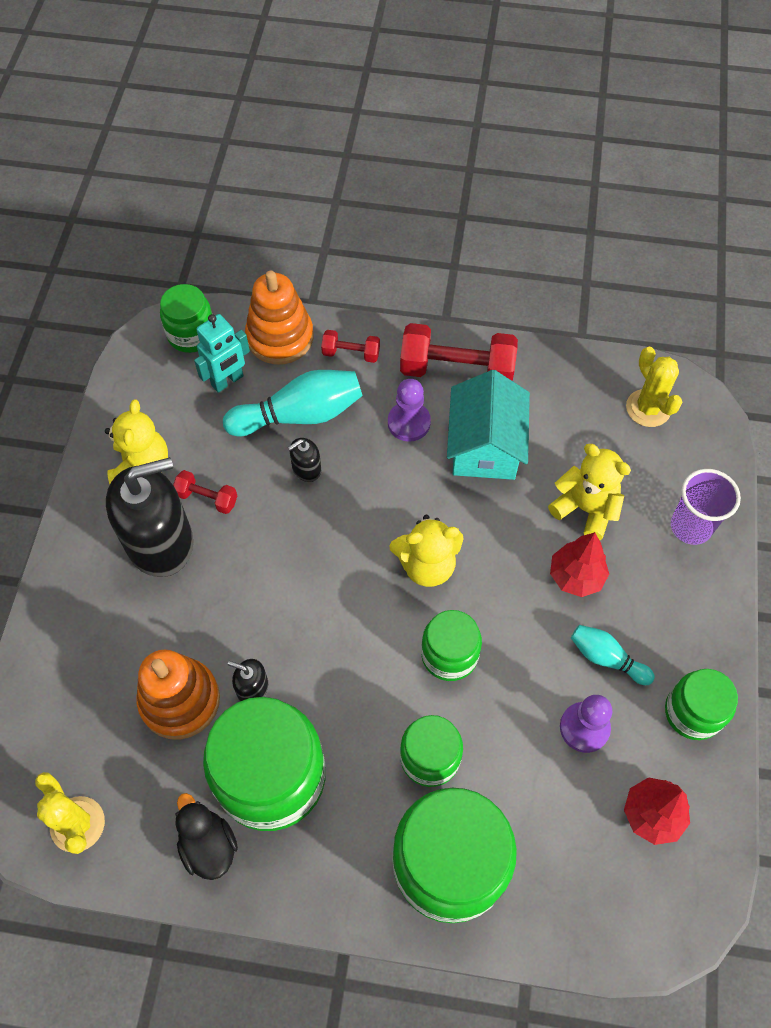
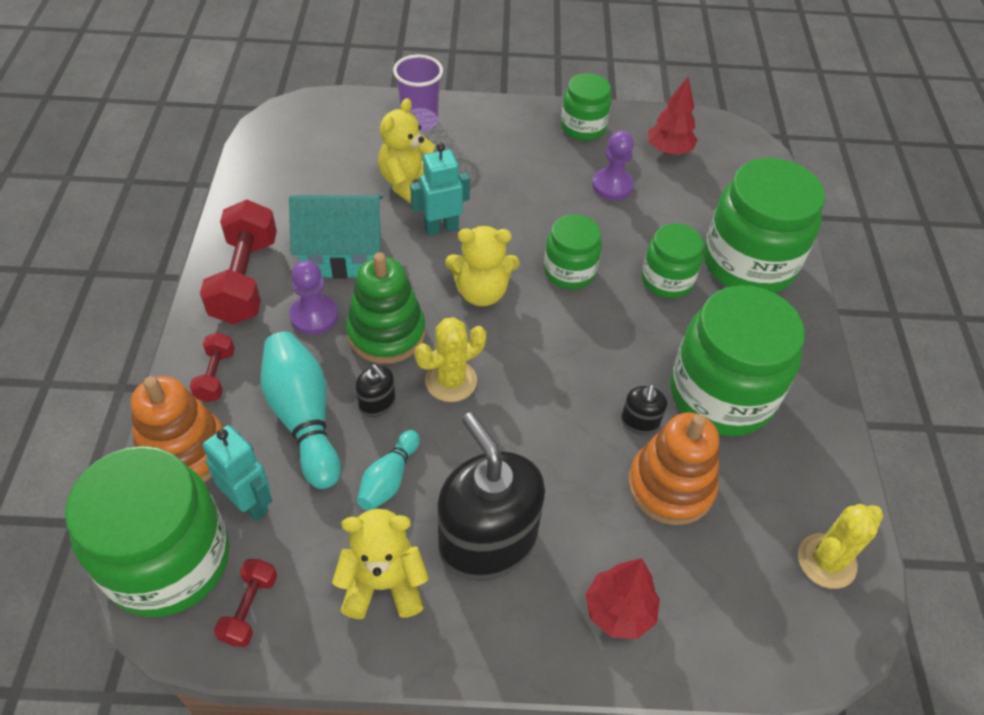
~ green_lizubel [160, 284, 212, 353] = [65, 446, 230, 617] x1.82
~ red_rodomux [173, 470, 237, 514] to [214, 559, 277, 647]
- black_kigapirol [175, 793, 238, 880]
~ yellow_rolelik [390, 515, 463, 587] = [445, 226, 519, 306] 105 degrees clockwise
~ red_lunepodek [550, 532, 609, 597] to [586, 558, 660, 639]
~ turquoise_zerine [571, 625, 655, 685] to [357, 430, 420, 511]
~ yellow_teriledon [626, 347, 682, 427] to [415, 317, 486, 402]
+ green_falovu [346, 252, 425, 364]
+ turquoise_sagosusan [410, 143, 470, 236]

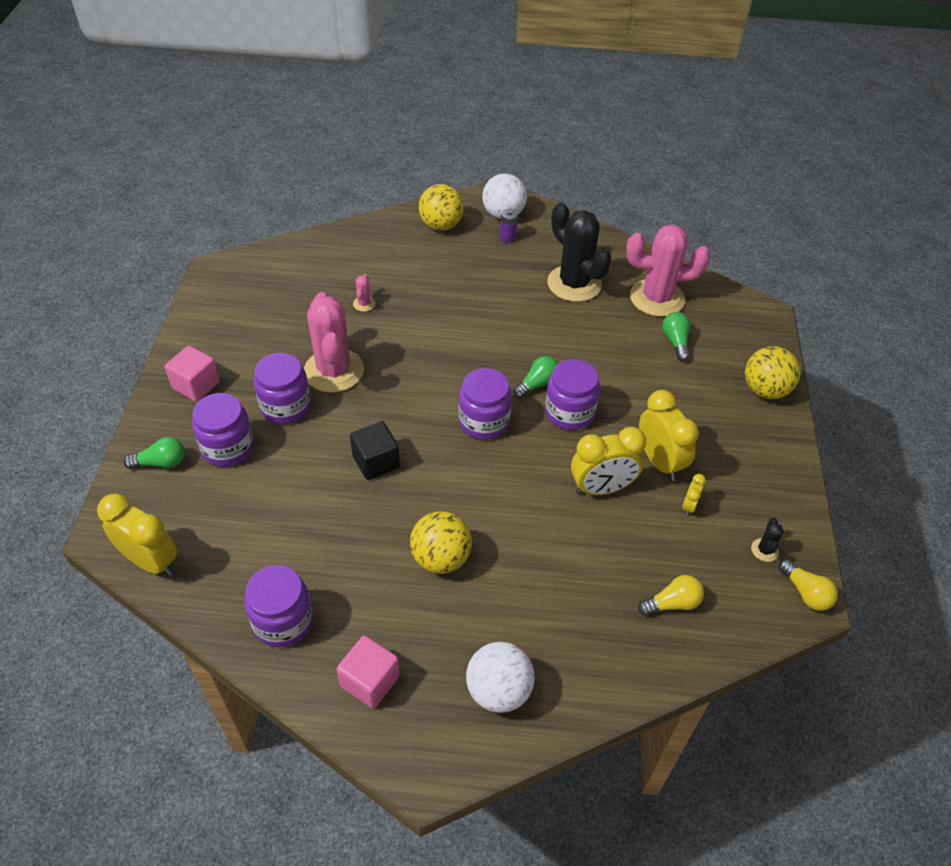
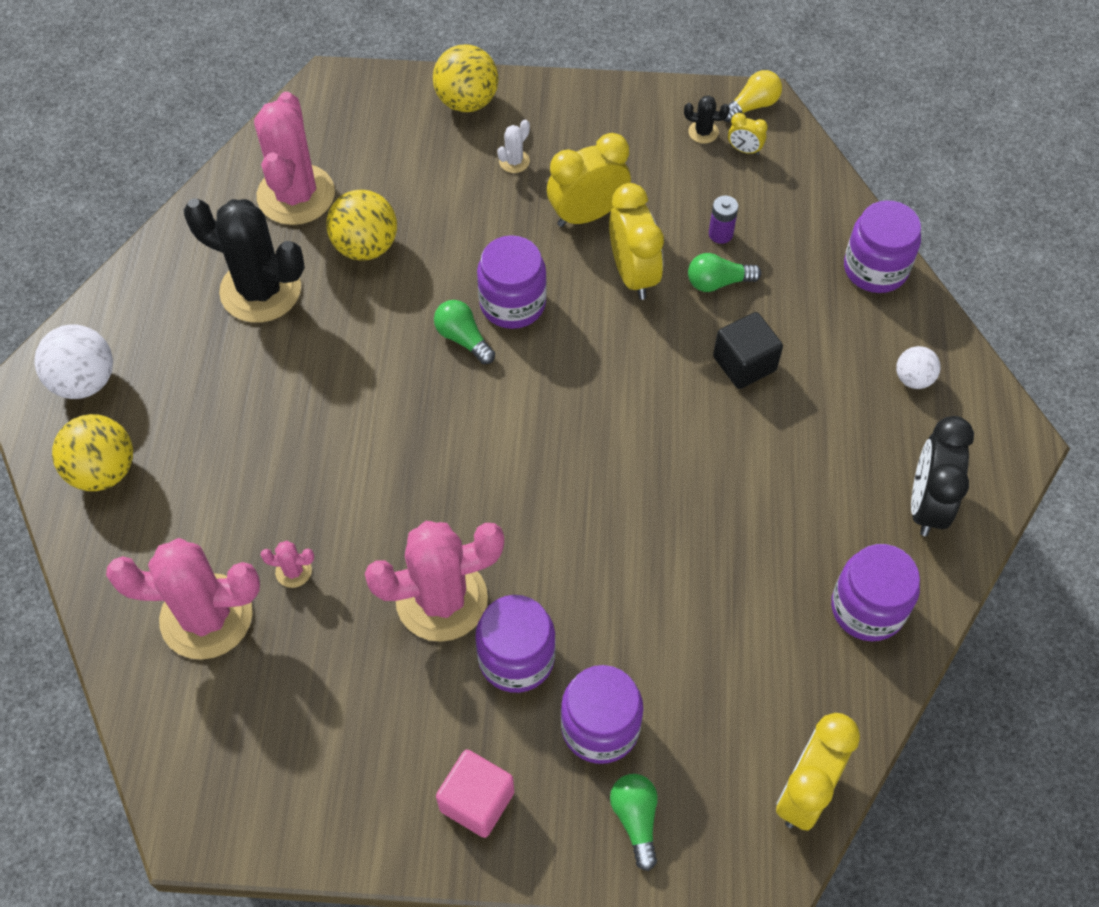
~ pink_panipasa [336, 636, 400, 708] to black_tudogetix [911, 416, 974, 536]
~ black_panipasa [350, 421, 400, 480] to [713, 312, 783, 389]
~ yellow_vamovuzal [410, 511, 472, 574] to [326, 189, 397, 261]
~ purple_lizubel [459, 368, 512, 440] to [844, 200, 921, 293]
~ white_vamovuzal [466, 642, 535, 713] = [896, 346, 941, 389] x0.58
~ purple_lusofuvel [500, 209, 518, 243] to [709, 196, 738, 244]
~ black_teriledon [547, 202, 611, 302] = [184, 198, 305, 323] 60 degrees clockwise
- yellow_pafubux [638, 575, 704, 616]
~ green_pafubux [662, 312, 690, 361] to [688, 253, 761, 292]
~ yellow_tudogetix [682, 474, 706, 516] to [728, 113, 768, 155]
+ pink_teriledon [106, 538, 260, 660]
+ white_teriledon [497, 120, 530, 173]

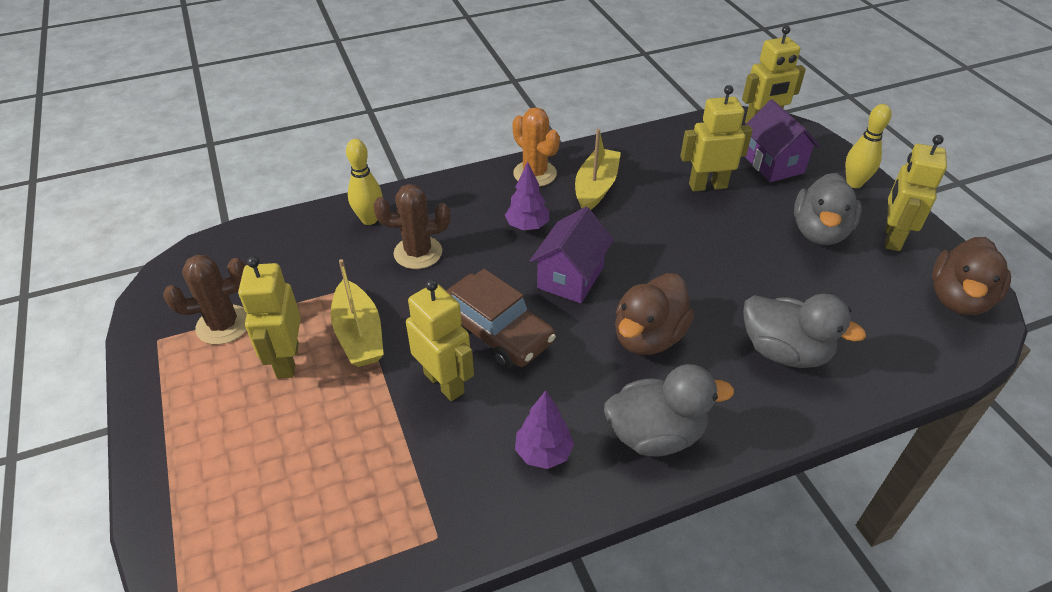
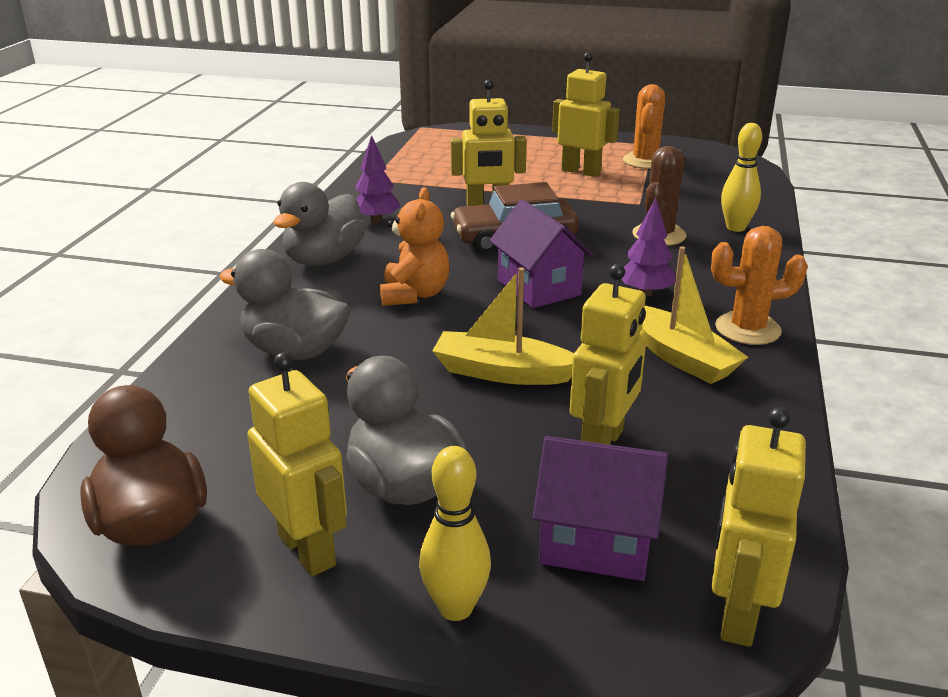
~ brown_teriledon [163, 255, 247, 345] to orange_teriledon [623, 84, 665, 169]
~ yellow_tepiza [331, 259, 384, 367] to [432, 267, 574, 385]
~ brown_kigapirol [615, 273, 694, 355] to orange_rolelik [380, 187, 450, 306]
~ grey_kigapirol [743, 294, 866, 368] = [219, 249, 350, 360] 45 degrees clockwise

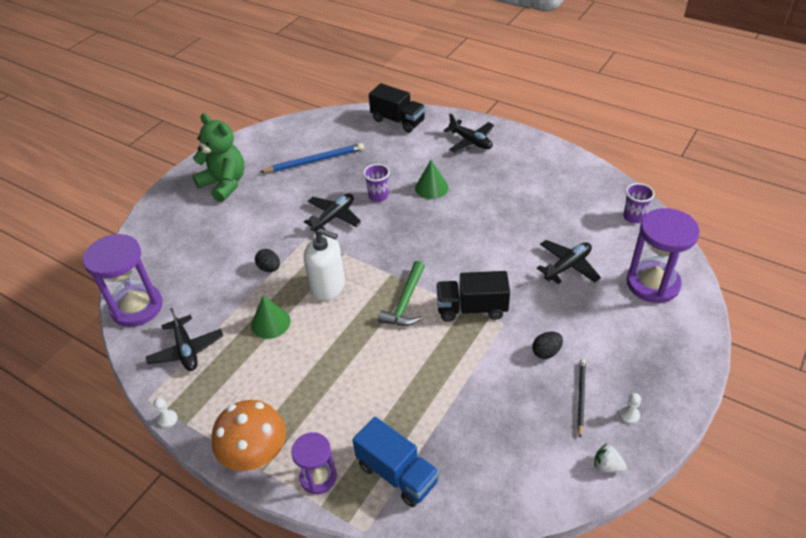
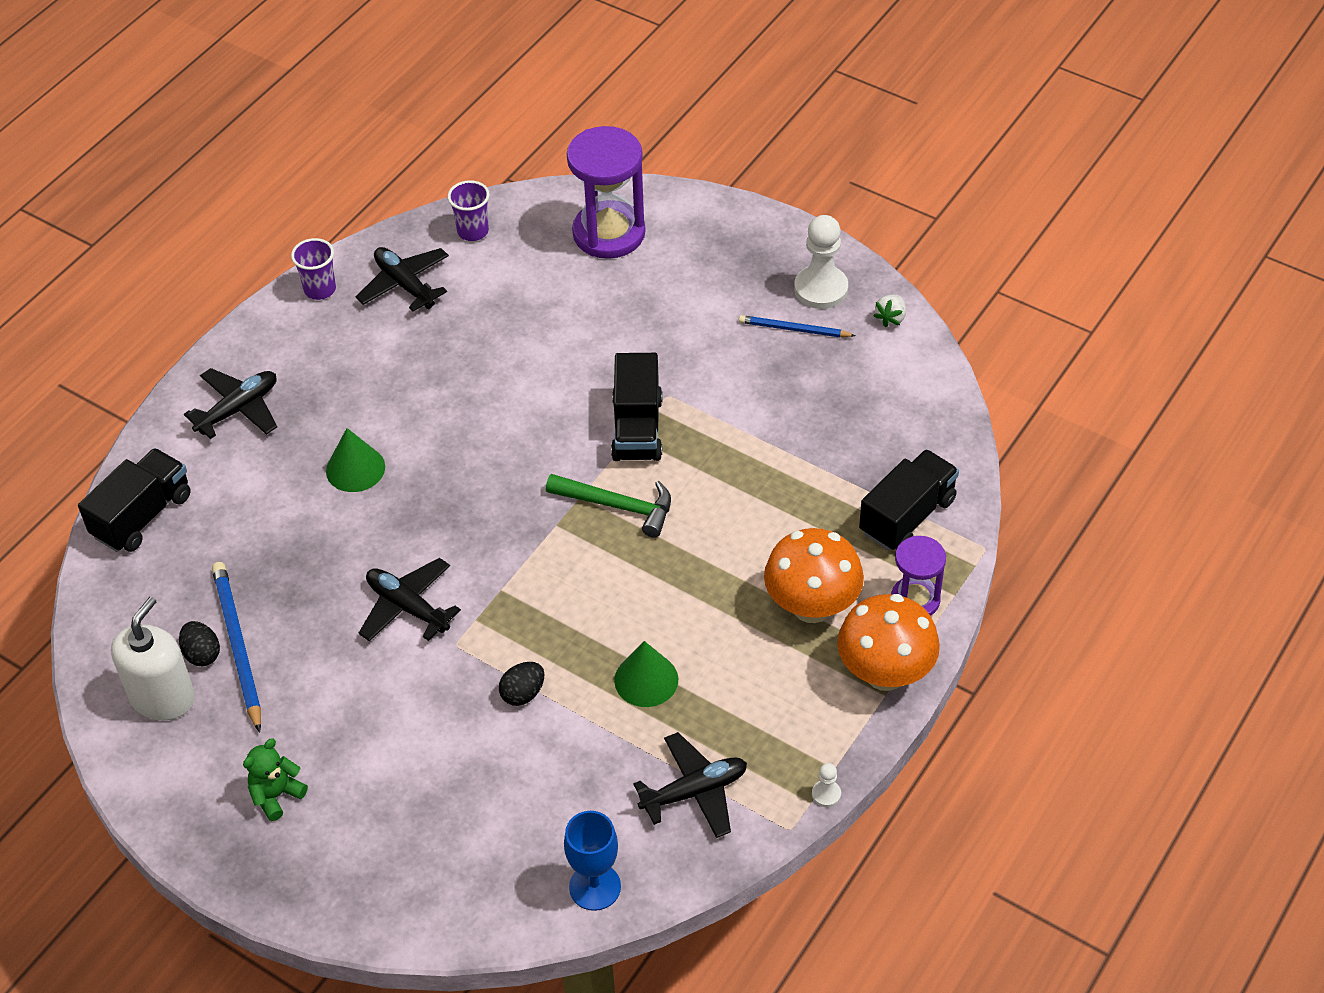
~ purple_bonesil [83, 234, 163, 327] to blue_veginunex [564, 811, 621, 911]
~ green_rolelik [192, 113, 244, 202] = [243, 739, 308, 821] x0.52
~ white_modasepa [304, 229, 345, 301] to [111, 597, 195, 721]
~ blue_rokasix [352, 417, 439, 507] to black_rokasix [859, 449, 959, 551]
~ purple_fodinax [363, 164, 390, 202] to [291, 238, 336, 300]
~ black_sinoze [532, 332, 563, 359] to [179, 621, 220, 666]
~ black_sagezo [537, 240, 601, 284] to [356, 247, 449, 311]
~ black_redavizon [577, 359, 586, 437] to blue_redavizon [739, 315, 856, 337]
~ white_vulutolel [619, 393, 641, 424] = [794, 215, 848, 309] x2.21
+ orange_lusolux [764, 528, 864, 623]

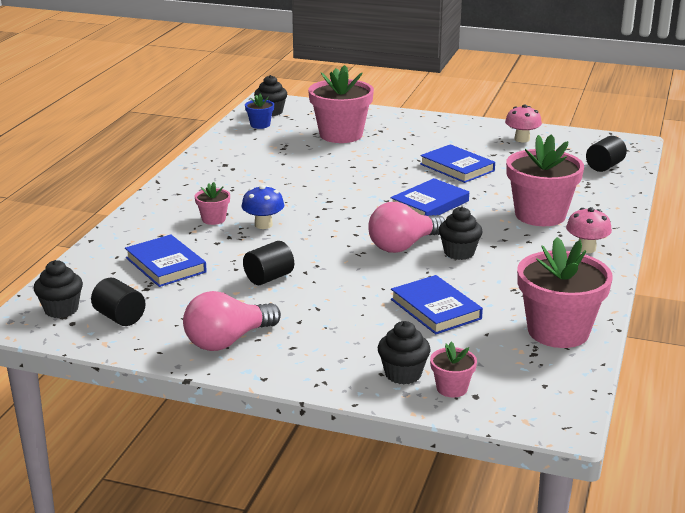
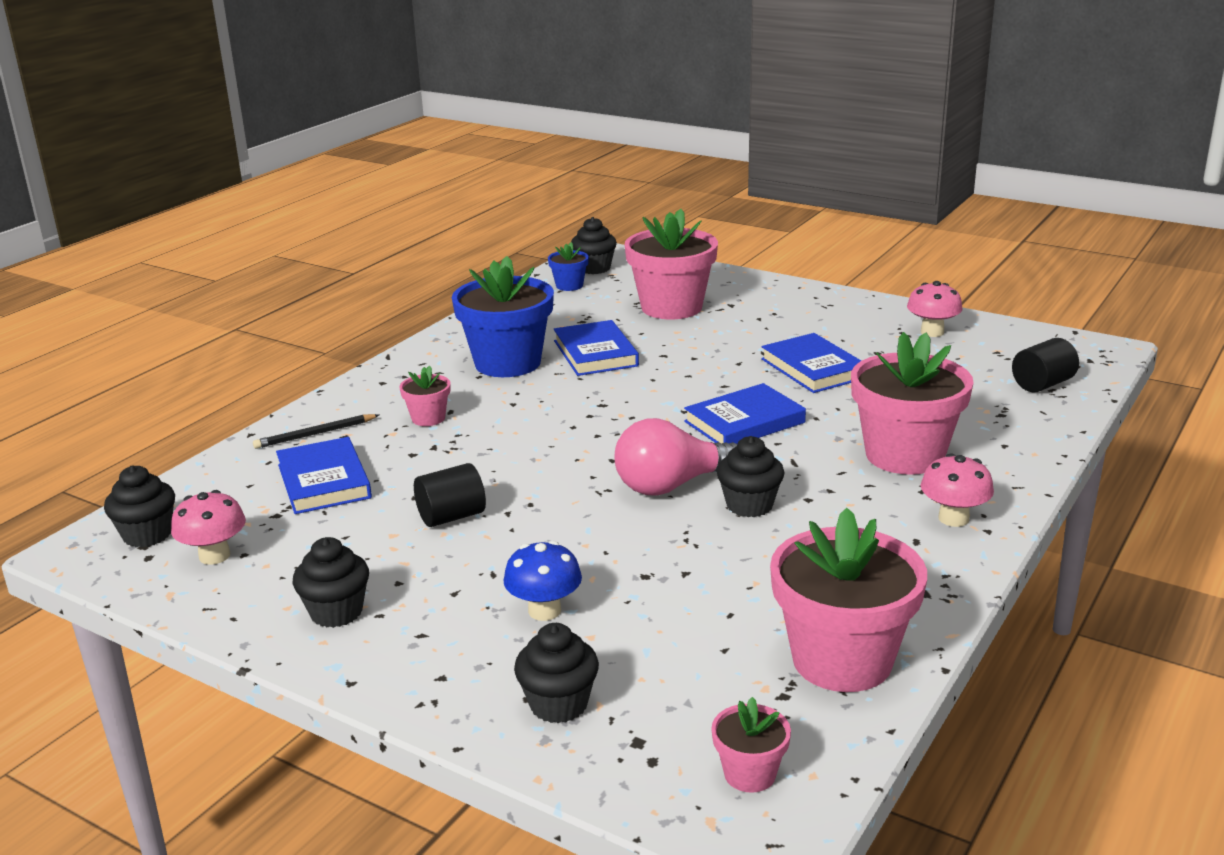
~ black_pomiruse [91, 278, 146, 326] to pink_lusolux [171, 490, 246, 565]
~ pink_pafubux [183, 291, 281, 351] to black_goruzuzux [293, 537, 369, 628]
~ blue_lusolux [242, 185, 284, 229] to [504, 541, 582, 621]
~ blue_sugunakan [391, 275, 483, 334] to [554, 320, 639, 376]
~ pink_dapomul [430, 342, 477, 398] to [711, 697, 791, 793]
+ black_redavizon [253, 414, 379, 449]
+ blue_dapomul [452, 256, 554, 377]

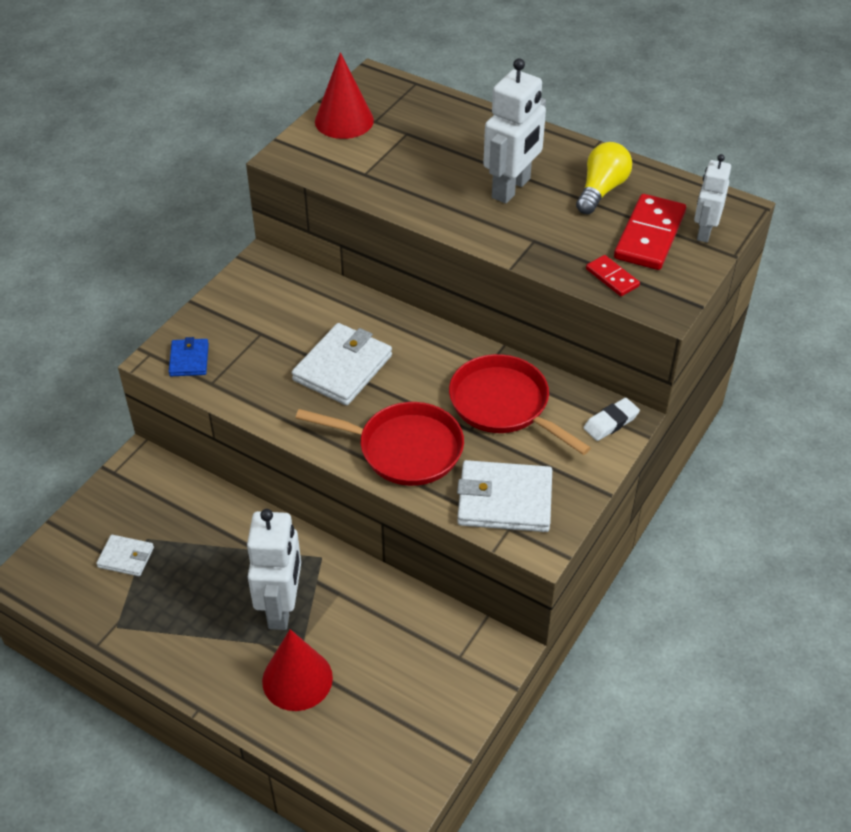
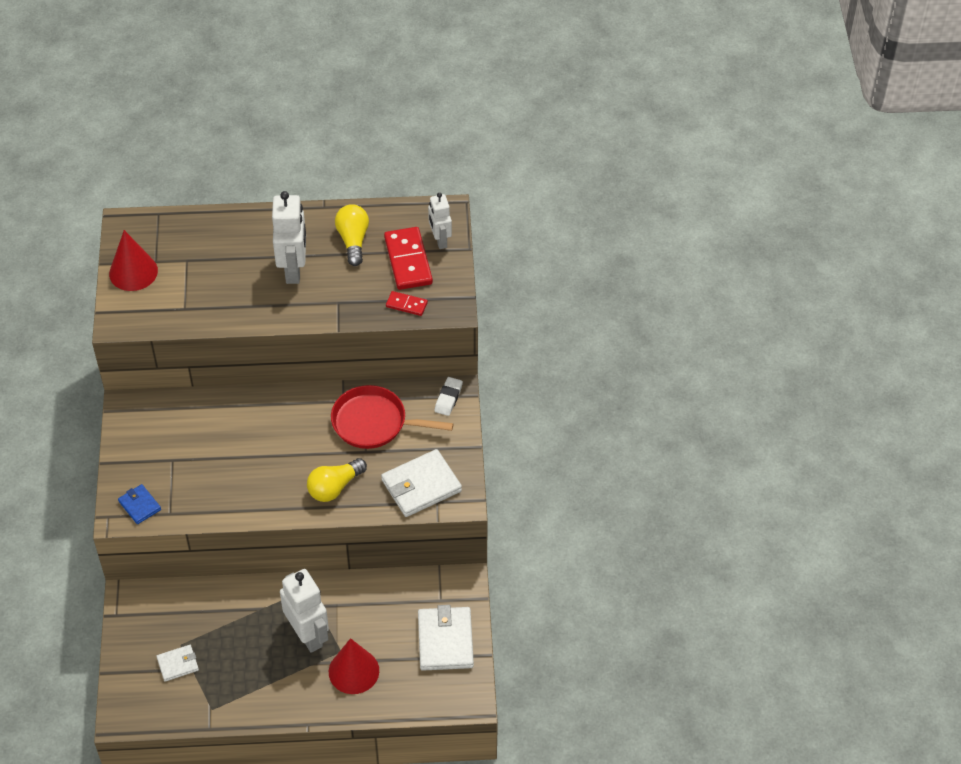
~ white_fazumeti [292, 323, 392, 405] to [418, 605, 474, 671]
~ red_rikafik [296, 402, 464, 486] to yellow_pafubux [307, 458, 367, 502]

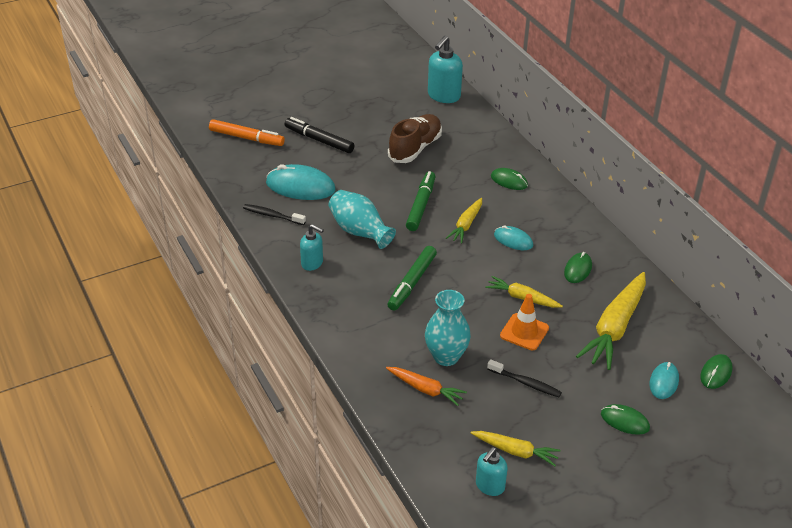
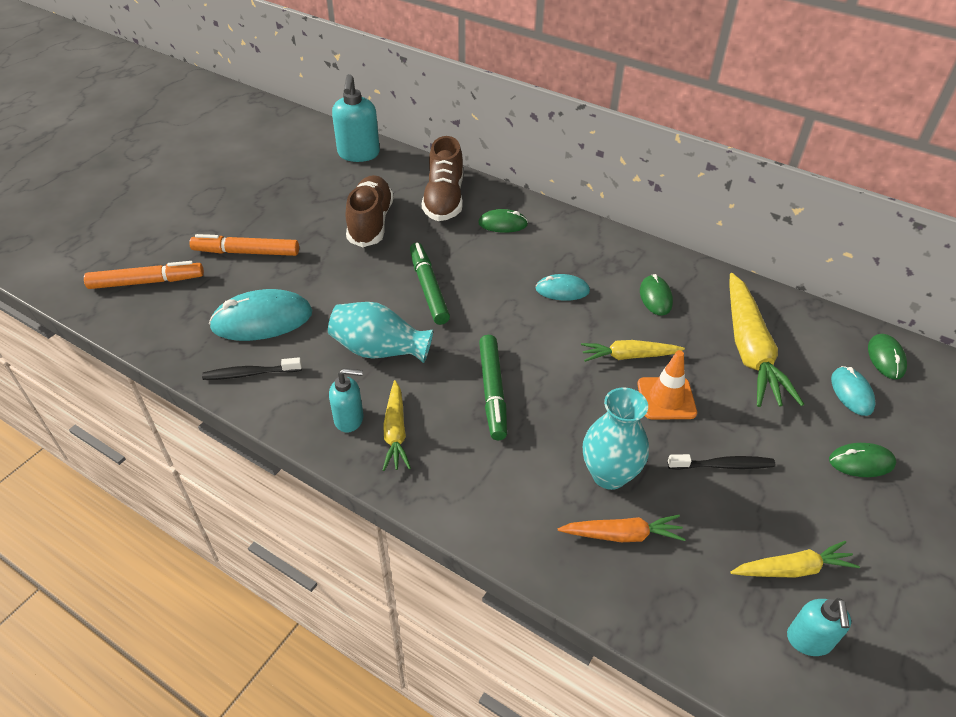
~ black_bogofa [285, 117, 355, 153] to orange_bogofa [189, 234, 299, 256]
~ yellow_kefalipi [446, 198, 482, 243] to [383, 380, 411, 471]
+ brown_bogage [422, 136, 463, 221]

